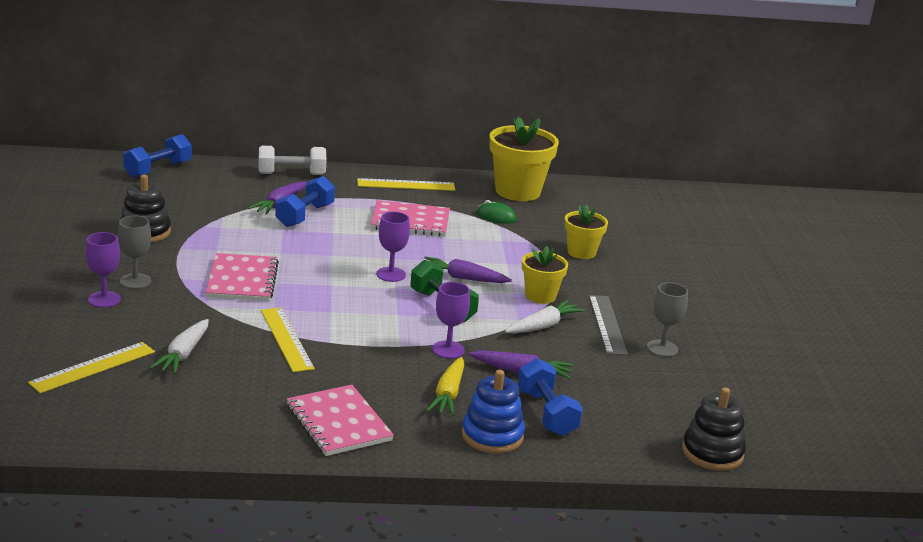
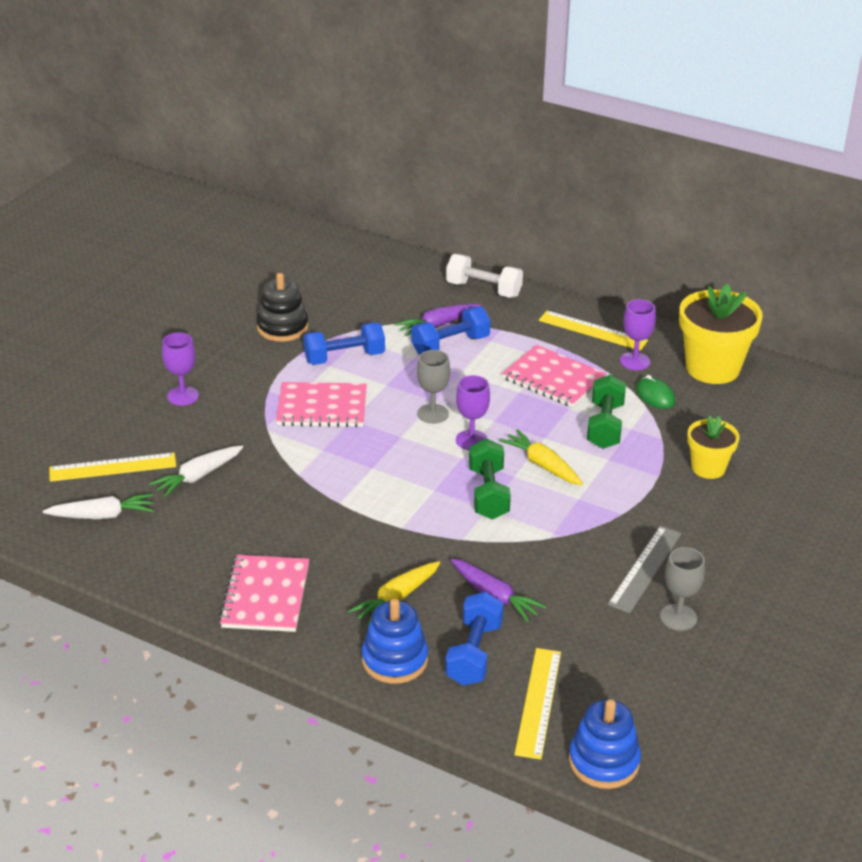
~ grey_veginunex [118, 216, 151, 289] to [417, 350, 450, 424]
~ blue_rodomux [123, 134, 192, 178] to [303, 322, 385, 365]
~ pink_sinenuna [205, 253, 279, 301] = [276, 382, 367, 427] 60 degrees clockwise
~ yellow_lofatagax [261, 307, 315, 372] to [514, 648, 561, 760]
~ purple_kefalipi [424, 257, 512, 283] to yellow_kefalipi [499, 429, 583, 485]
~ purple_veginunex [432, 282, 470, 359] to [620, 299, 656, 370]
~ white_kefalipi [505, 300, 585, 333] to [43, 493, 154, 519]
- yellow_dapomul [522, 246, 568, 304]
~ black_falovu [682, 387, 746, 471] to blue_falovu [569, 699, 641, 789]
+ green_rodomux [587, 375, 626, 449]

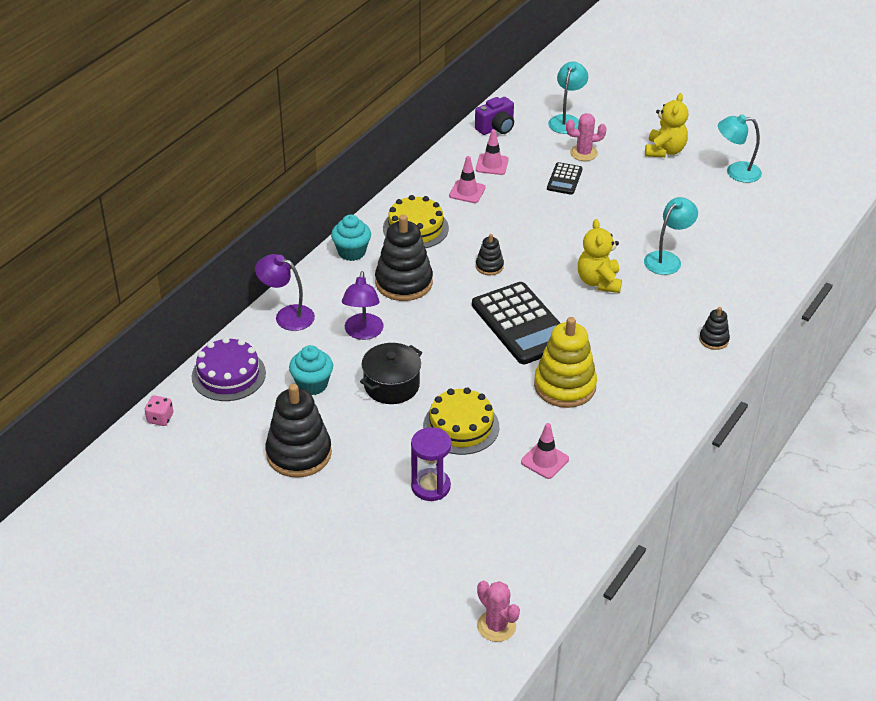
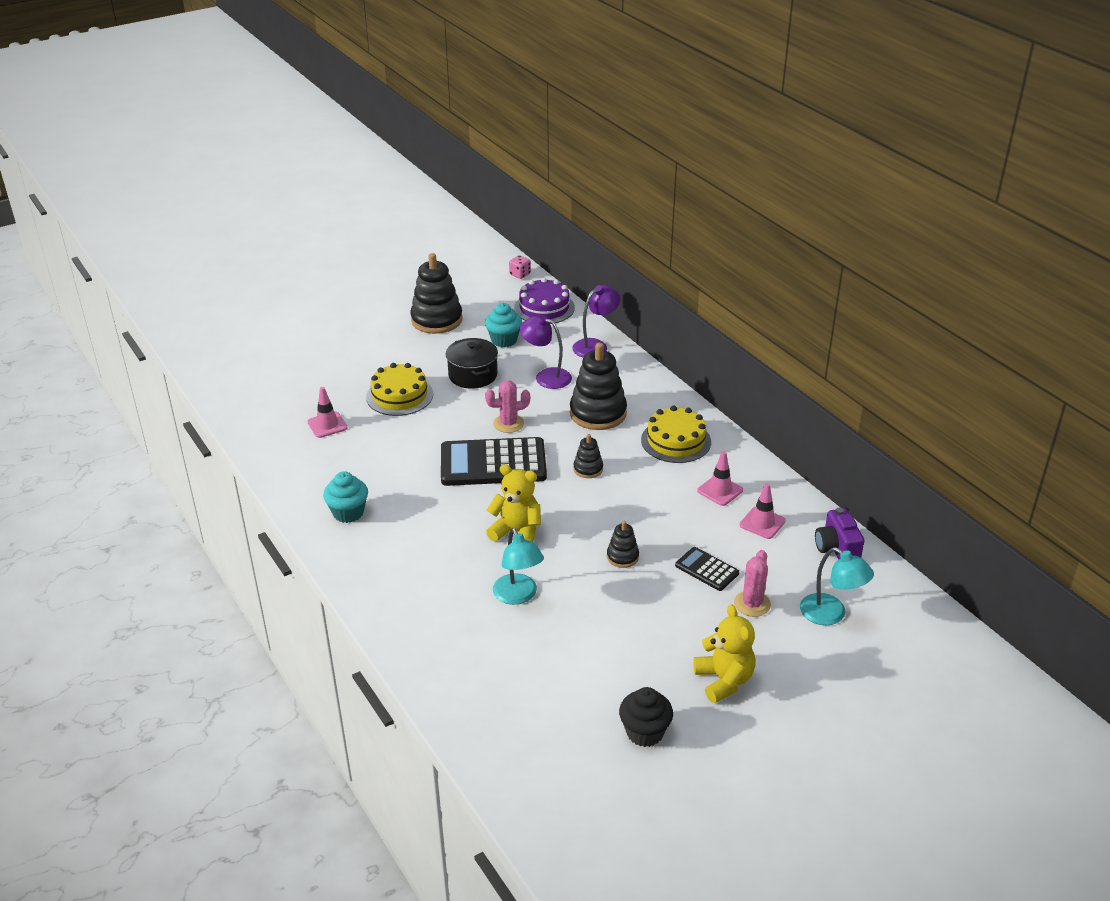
~ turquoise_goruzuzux [331, 214, 371, 261] to [323, 471, 368, 523]
- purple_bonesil [411, 427, 452, 501]
~ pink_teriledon [477, 580, 520, 642] to [485, 380, 530, 433]
- yellow_falovu [534, 317, 597, 408]
~ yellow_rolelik [645, 93, 688, 157] = [693, 604, 755, 703] 150 degrees counterclockwise
~ black_falovu [699, 307, 730, 350] to [607, 521, 639, 568]
~ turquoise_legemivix [718, 114, 762, 183] to black_goruzuzux [619, 687, 673, 747]

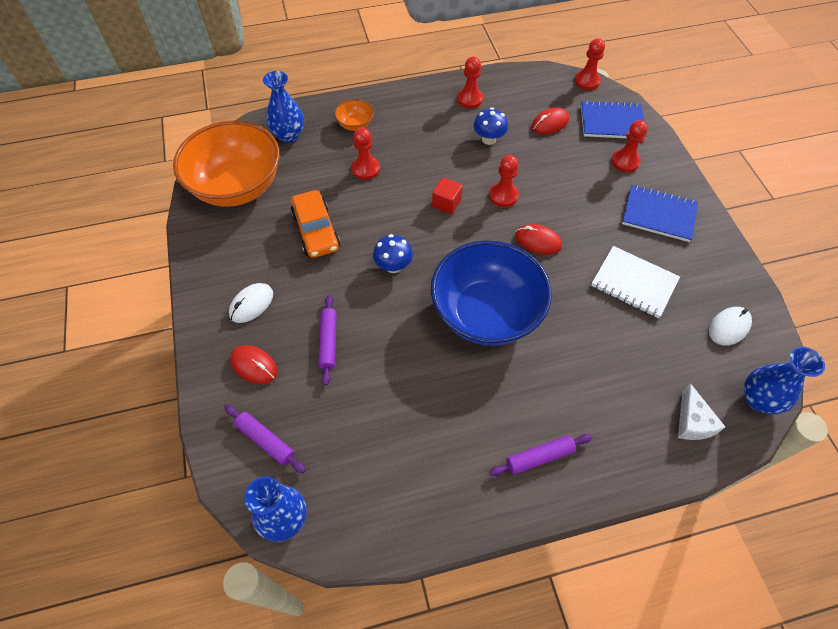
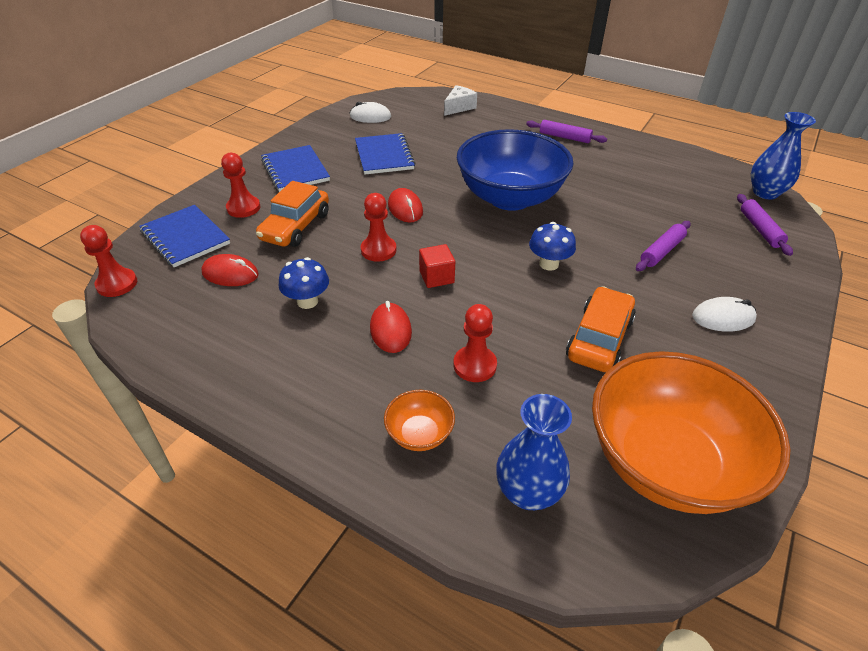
~ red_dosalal [230, 345, 277, 384] to [370, 301, 412, 353]
- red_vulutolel [457, 57, 483, 108]
~ white_sinenuna [591, 246, 680, 318] to blue_sinenuna [355, 133, 416, 174]
- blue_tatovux [744, 347, 825, 414]
+ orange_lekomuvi [256, 181, 329, 247]

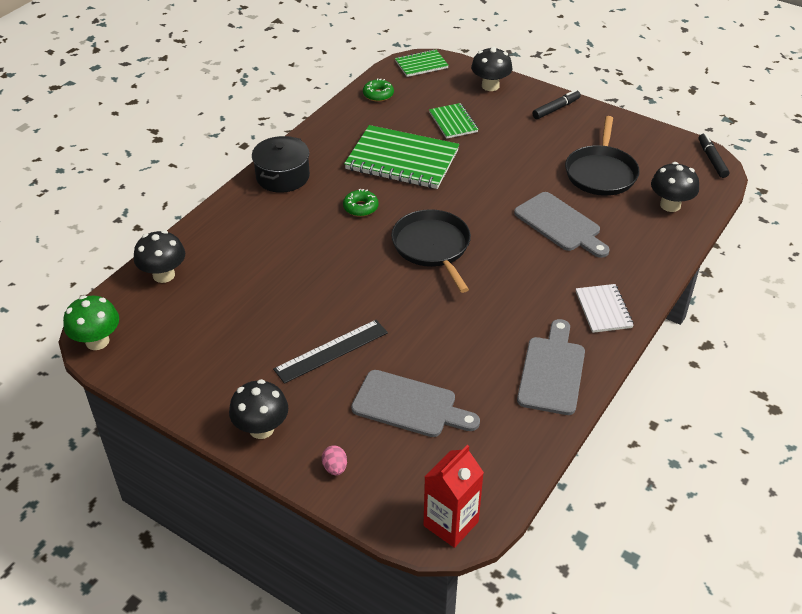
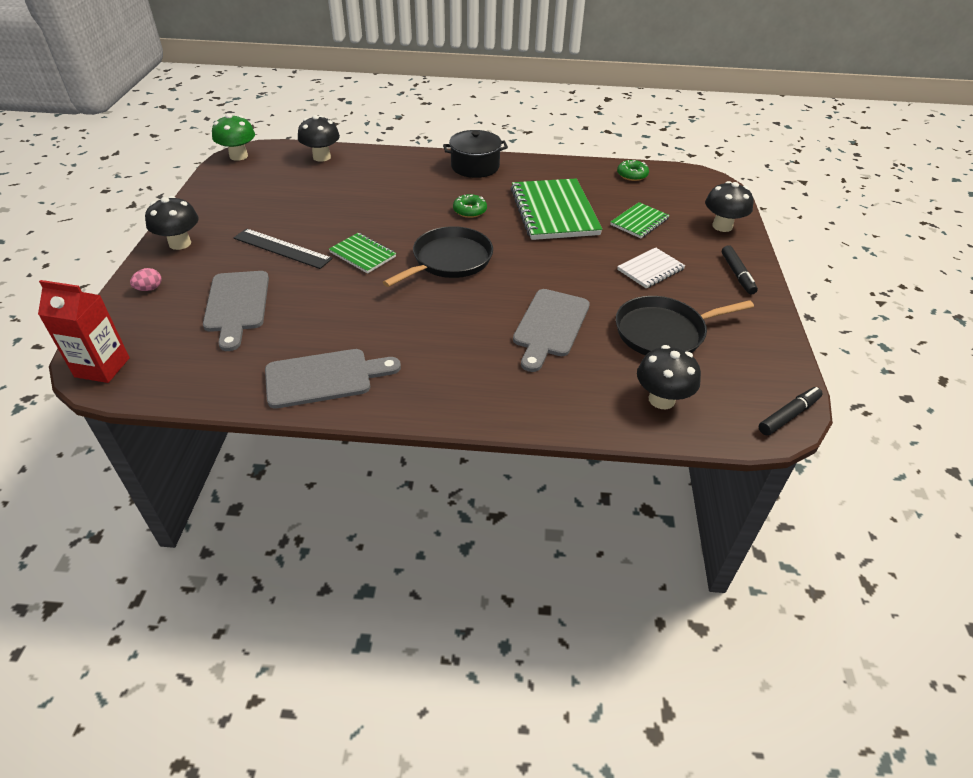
~ green_sinenuna [395, 49, 449, 77] to [329, 233, 396, 274]
~ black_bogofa [532, 90, 581, 119] = [722, 245, 758, 295] 60 degrees clockwise
~ white_sinenuna [576, 284, 634, 333] to [617, 247, 685, 288]

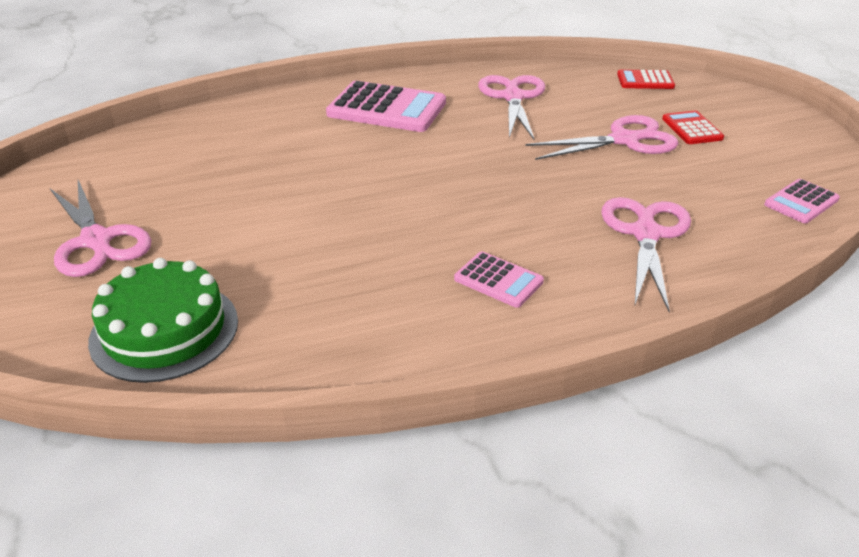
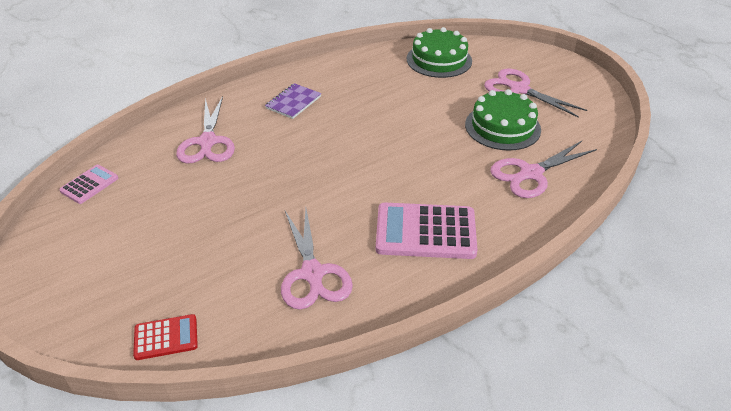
~ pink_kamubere [454, 252, 544, 308] to purple_sinenuna [265, 83, 321, 119]
~ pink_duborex [525, 115, 679, 160] to [490, 141, 597, 198]
- red_kamubere [662, 110, 724, 144]
+ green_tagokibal [465, 89, 541, 151]

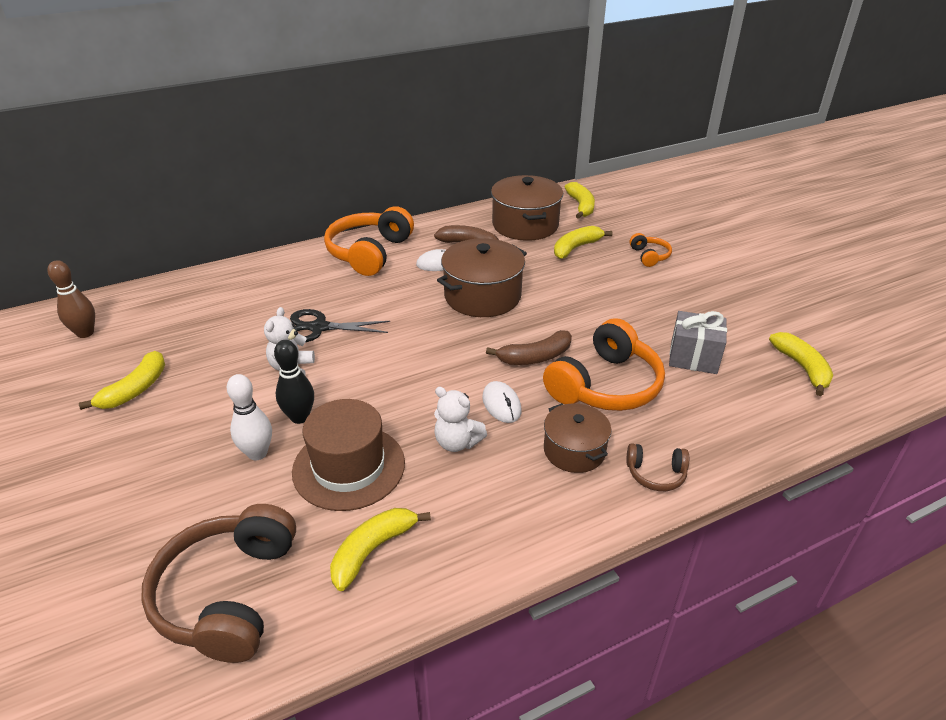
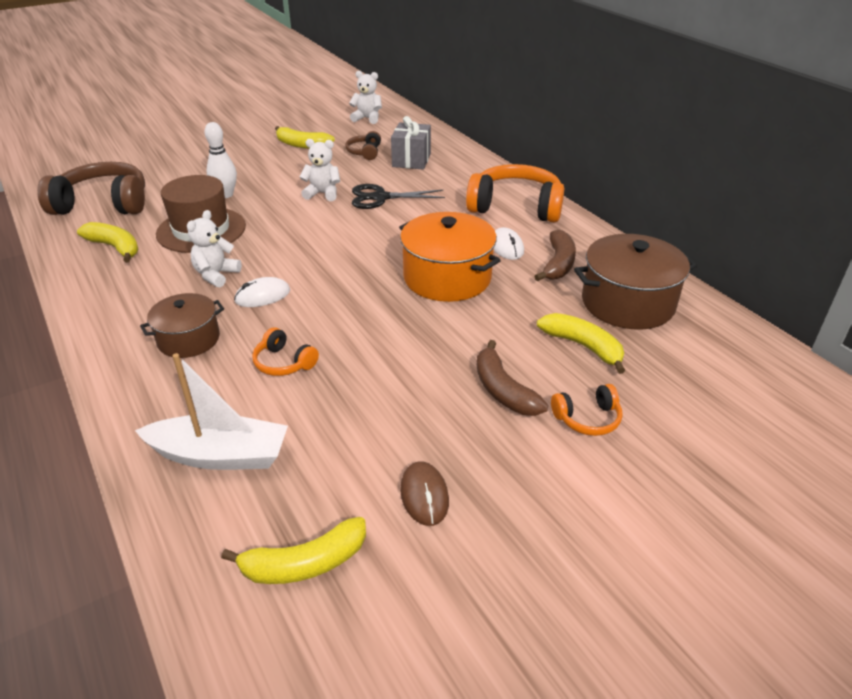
~ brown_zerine [48, 260, 95, 338] to white_rolelik [349, 71, 382, 124]
- black_zerine [274, 340, 314, 424]
~ black_duborex [290, 309, 390, 342] = [352, 184, 445, 209] 90 degrees counterclockwise
~ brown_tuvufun [437, 238, 527, 317] to orange_tuvufun [399, 212, 501, 302]
~ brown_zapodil [486, 330, 572, 365] to [477, 340, 548, 416]
~ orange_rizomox [543, 318, 665, 411] = [252, 327, 319, 376] x0.48
- yellow_zapodil [565, 182, 595, 219]
~ brown_rizomox [626, 443, 689, 491] to [345, 131, 381, 160]
~ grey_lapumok [669, 311, 727, 374] to [391, 116, 431, 170]
+ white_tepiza [135, 353, 288, 470]
+ brown_dosalal [400, 461, 449, 526]

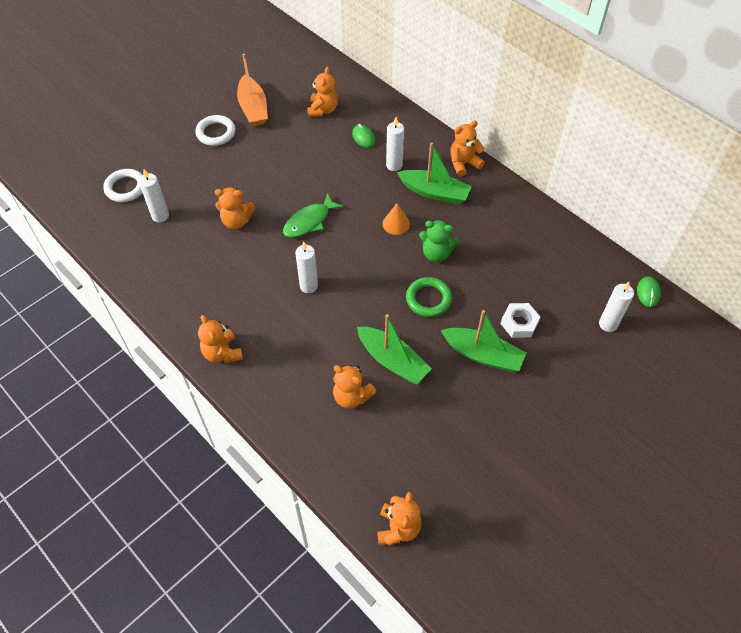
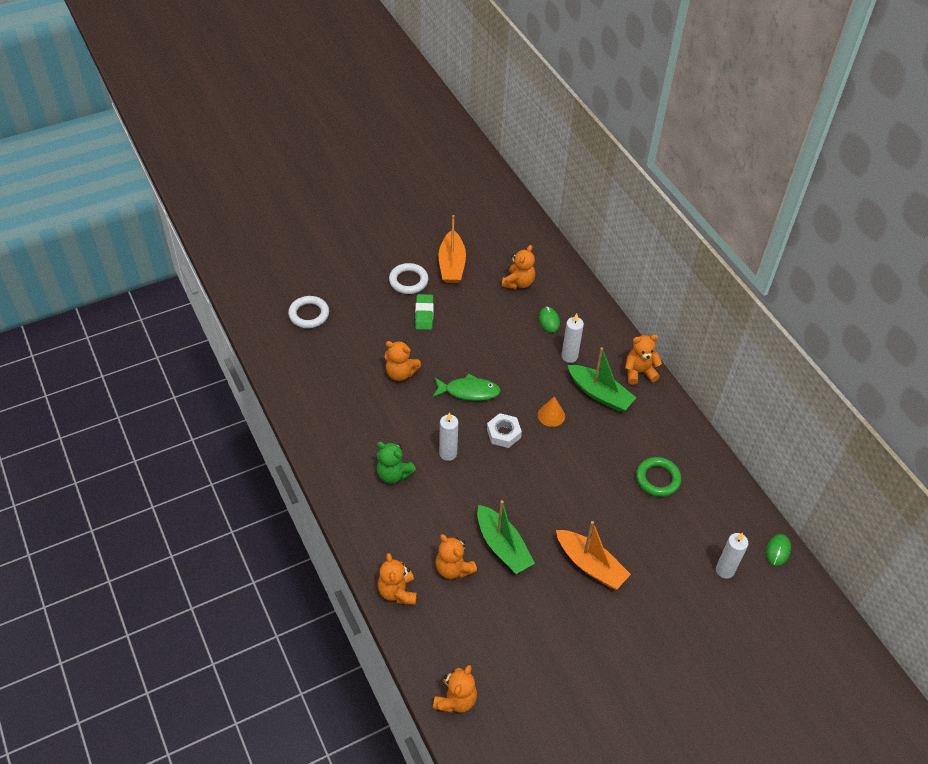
- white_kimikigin [139, 169, 169, 222]
~ orange_rolelik [198, 315, 243, 363] to [378, 553, 417, 605]
~ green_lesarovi [283, 193, 344, 237] = [433, 373, 501, 401] 150 degrees counterclockwise
~ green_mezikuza [406, 277, 452, 317] to [636, 457, 681, 497]
~ green_rolelik [419, 220, 459, 262] to [377, 442, 416, 484]
~ green_tepiza [440, 310, 526, 372] to orange_tepiza [556, 521, 631, 590]
~ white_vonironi [501, 303, 540, 338] to [487, 413, 522, 448]
+ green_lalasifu [415, 294, 434, 330]

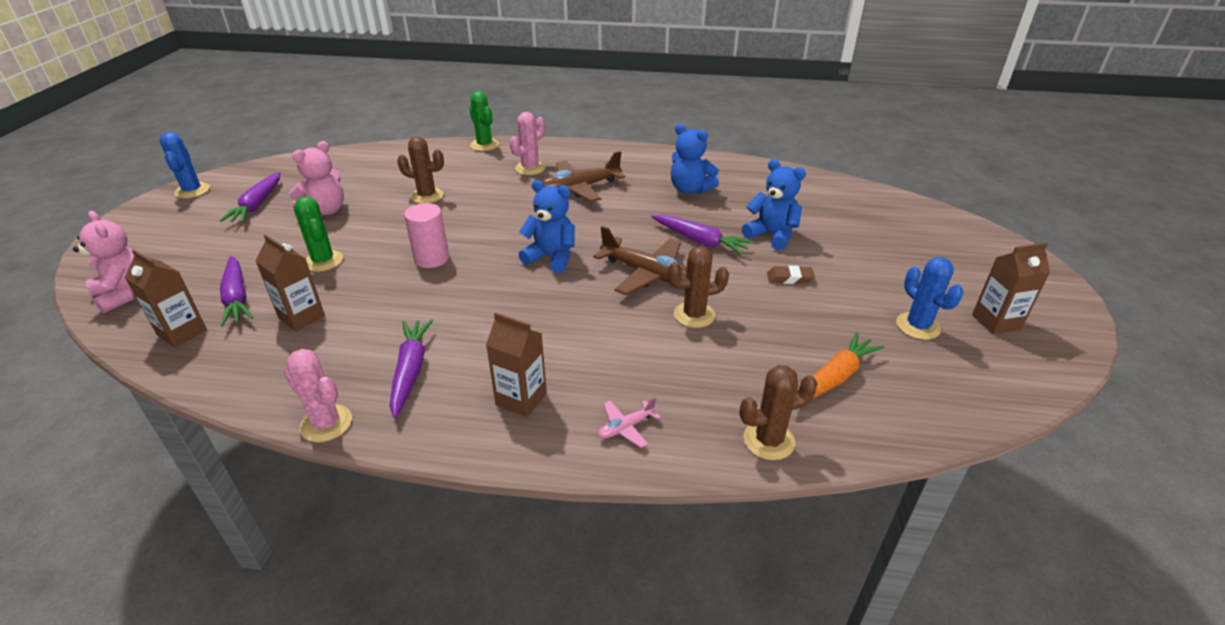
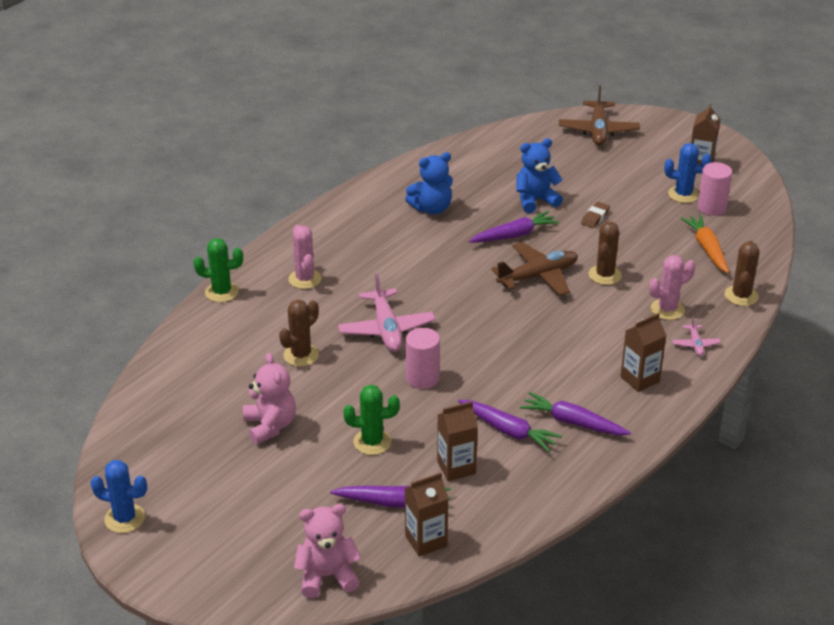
~ purple_kefalipi [220, 172, 280, 223] to [458, 400, 562, 452]
~ pink_teriledon [284, 349, 352, 442] to [649, 255, 695, 320]
- blue_rolelik [519, 180, 575, 273]
~ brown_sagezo [542, 151, 625, 202] to [559, 86, 640, 146]
+ pink_sagezo [338, 273, 436, 352]
+ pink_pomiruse [697, 162, 732, 216]

